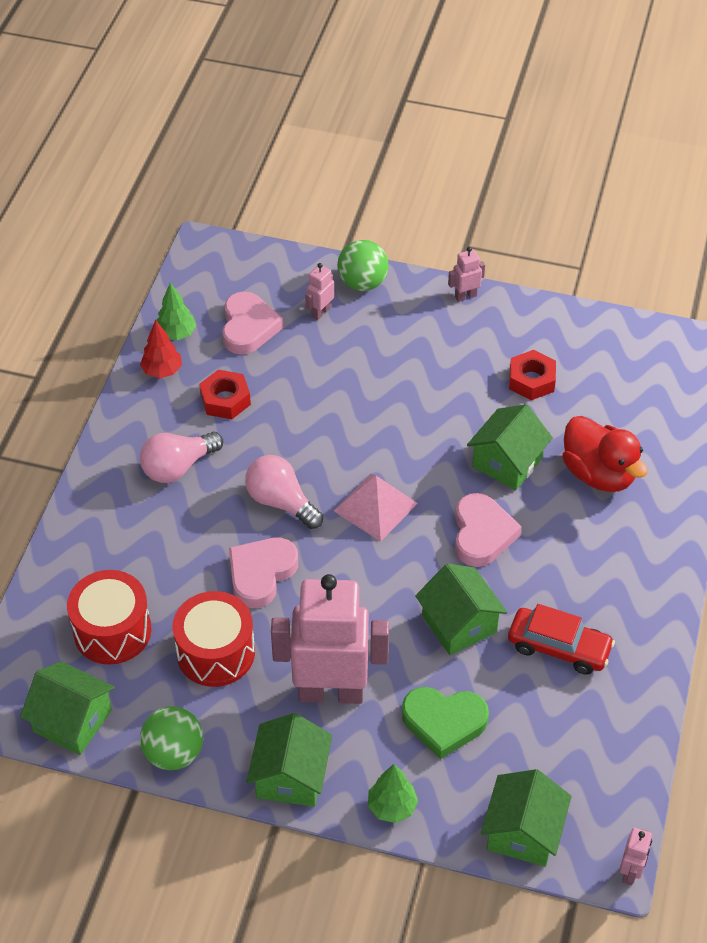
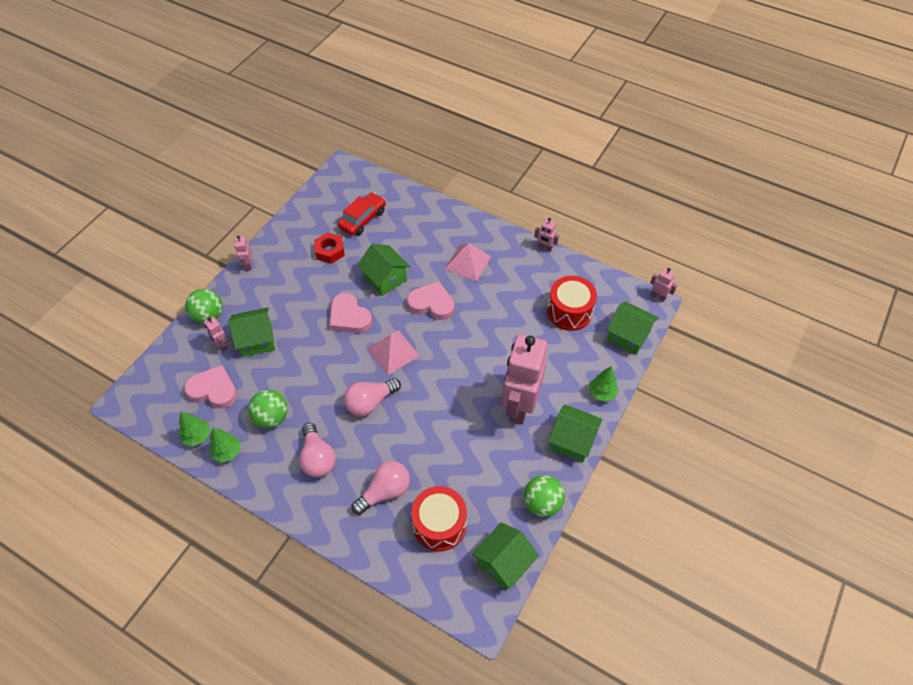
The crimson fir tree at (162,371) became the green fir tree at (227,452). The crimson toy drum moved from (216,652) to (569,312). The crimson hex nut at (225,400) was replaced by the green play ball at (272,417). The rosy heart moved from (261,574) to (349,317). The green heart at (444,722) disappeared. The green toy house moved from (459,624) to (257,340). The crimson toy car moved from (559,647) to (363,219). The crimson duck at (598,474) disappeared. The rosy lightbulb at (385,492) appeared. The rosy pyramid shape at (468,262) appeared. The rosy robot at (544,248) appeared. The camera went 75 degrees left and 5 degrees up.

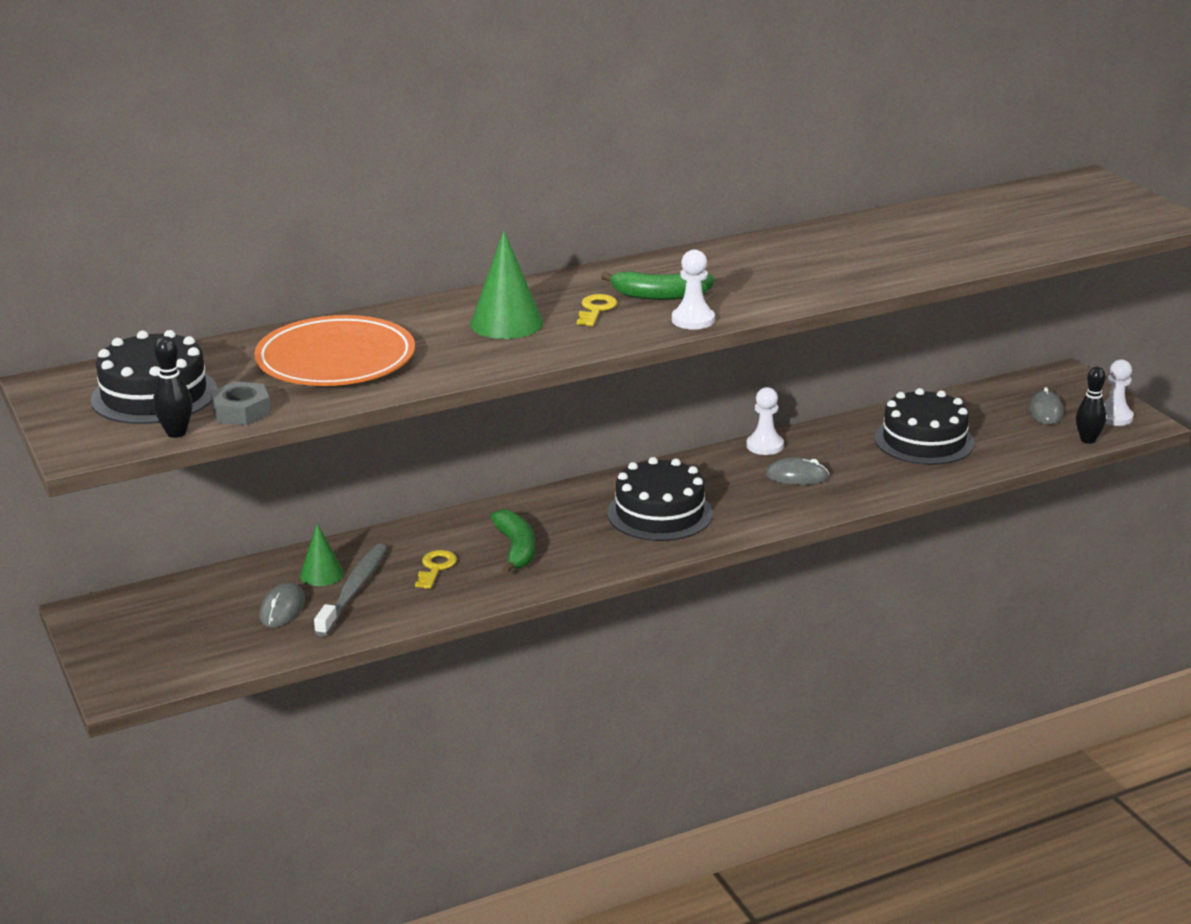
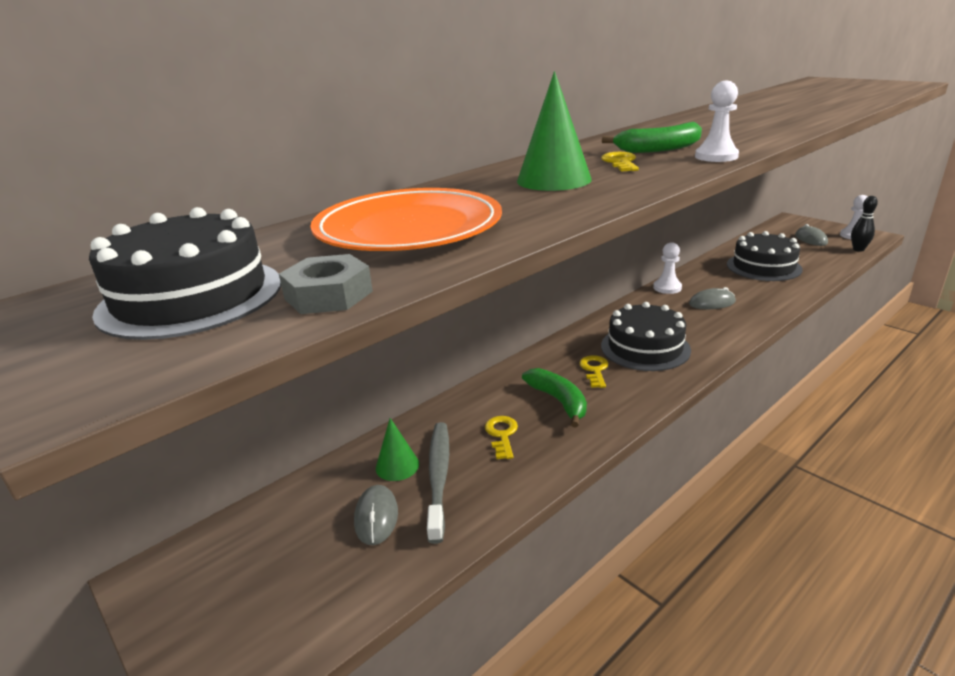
The black tenpin at (176,433) disappeared. The golden latchkey at (594,370) appeared. The camera went 15 degrees left and 0 degrees up.

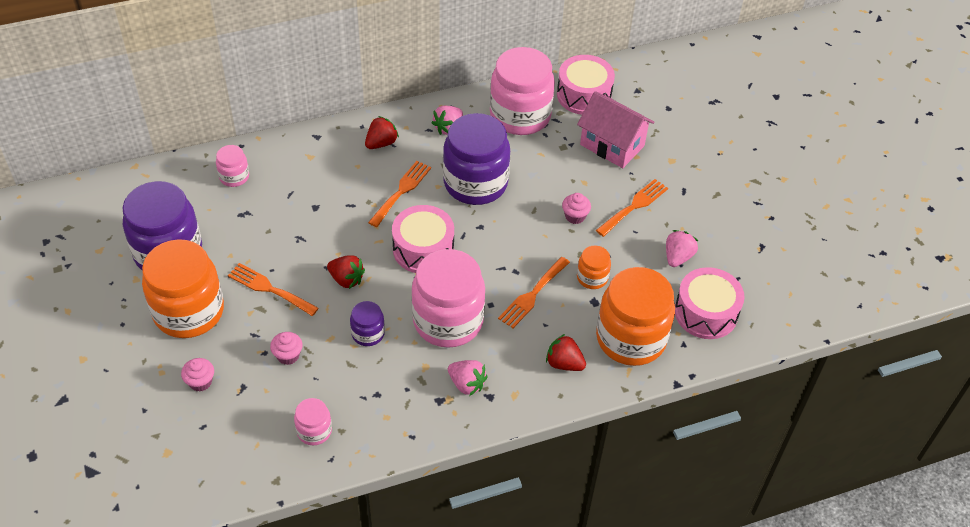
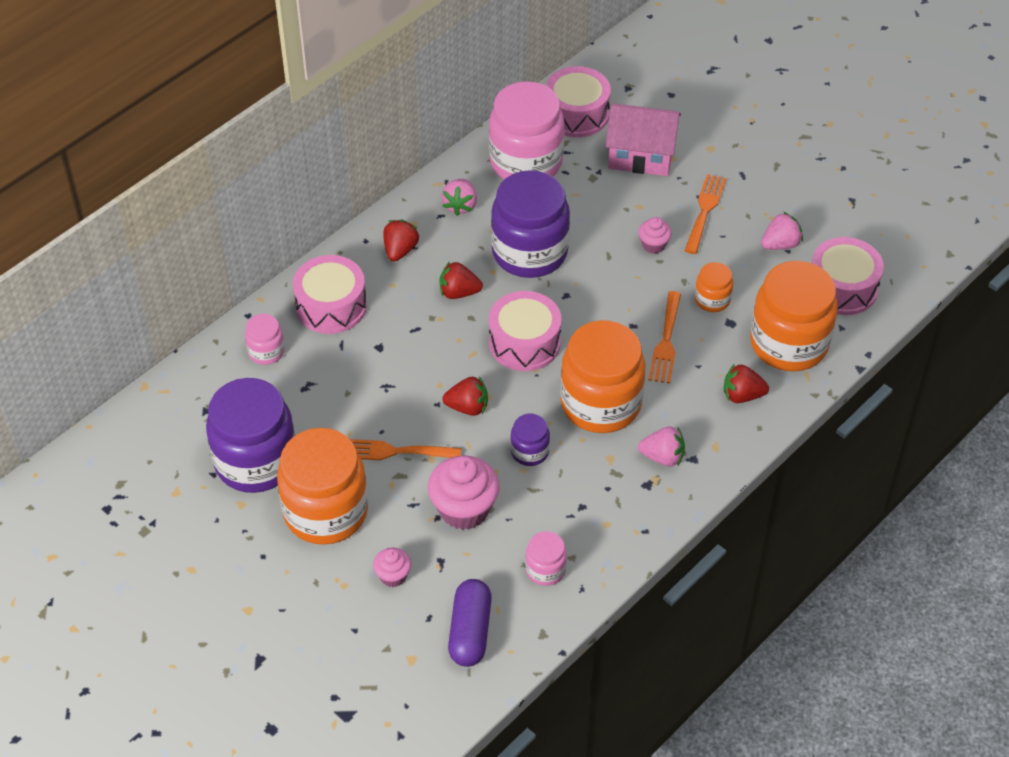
The rosy muffin at (288,355) changed to 1.91 times the size. The orange dinner fork at (401,191) was replaced by the crimson berry at (459,292). The rosy jam jar at (448,321) became the orange jam jar at (601,404). The rosy berry at (678,257) turned 60 degrees clockwise. The rosy toy drum at (331,306) appeared. The purple capsule at (470,631) appeared. The camera went 25 degrees left and 0 degrees up.

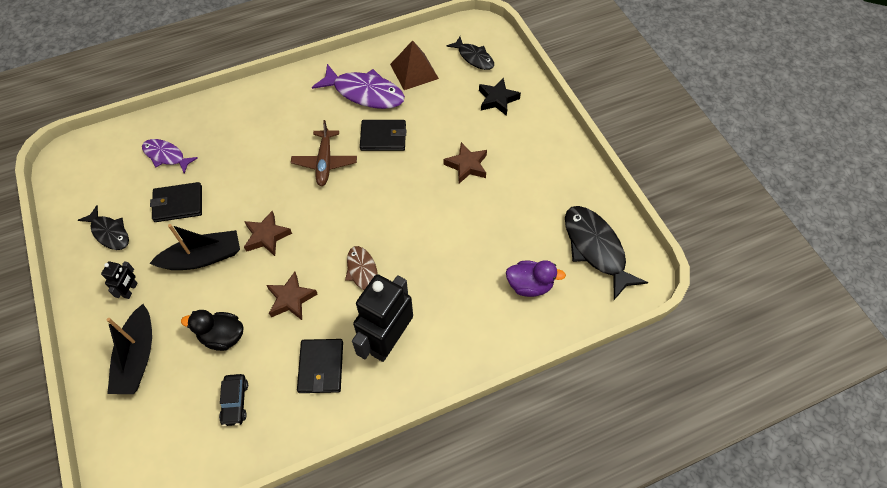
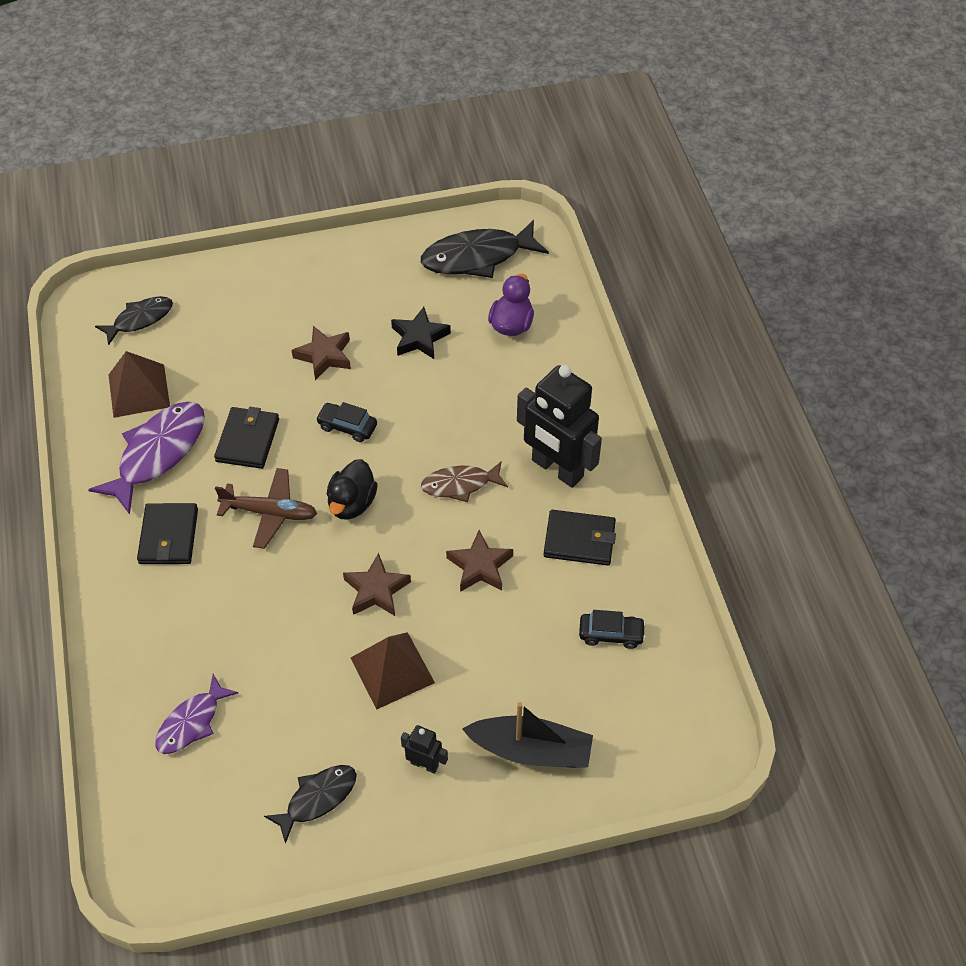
The black toy boat at (203,257) was replaced by the brown pyramid shape at (392,670). The black card wallet moved from (178,204) to (168,536). The black duck moved from (222,336) to (352,503). The black star moved from (497,99) to (419,338). The black toy car at (347,427) appeared. The camera went 80 degrees left and 5 degrees down.

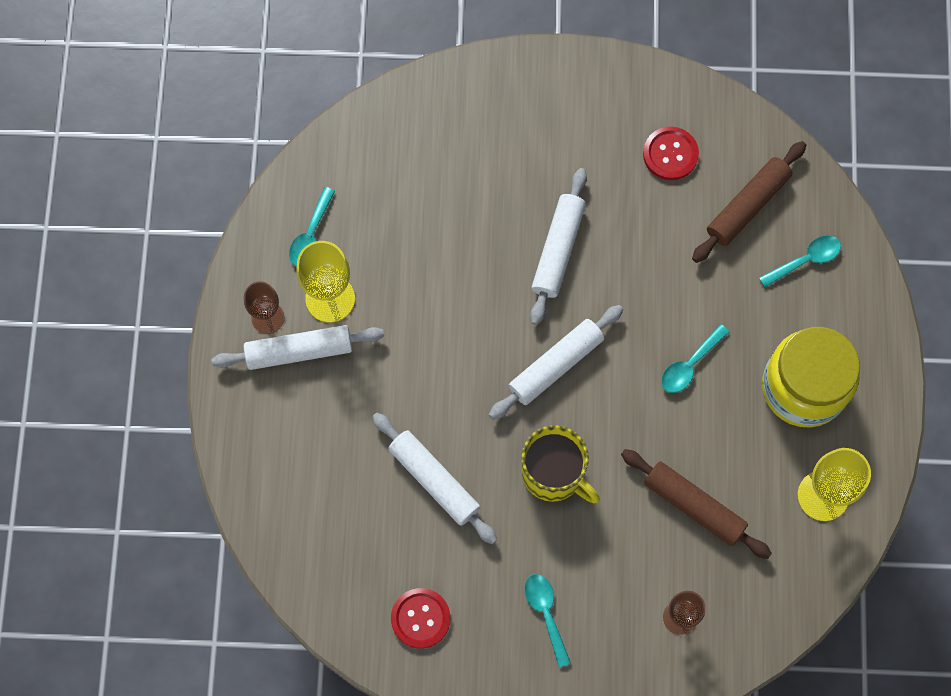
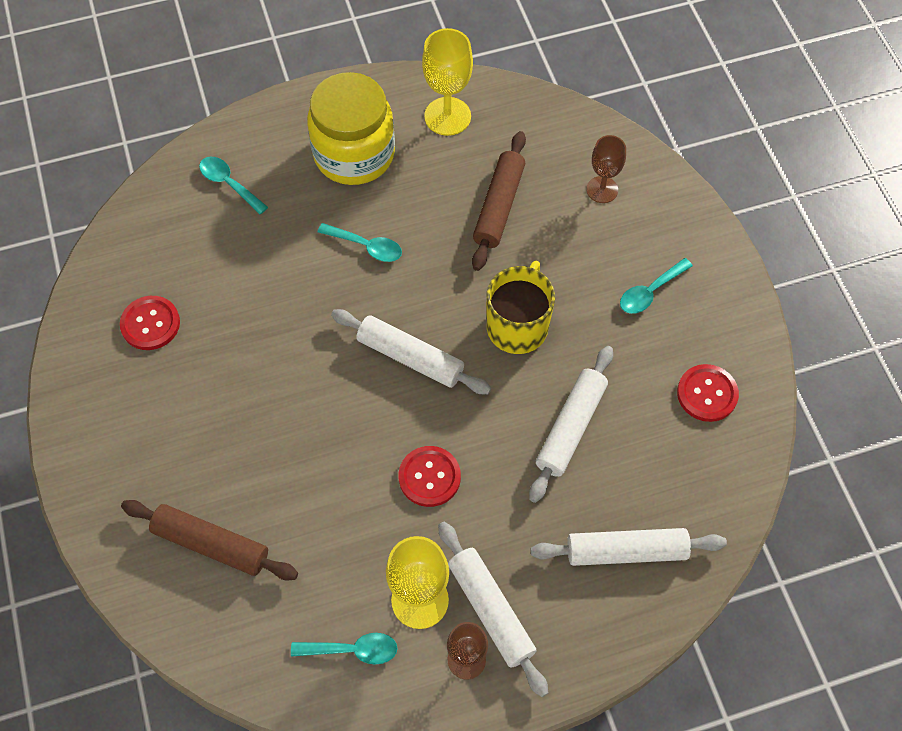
The pure white pastry roller moved from (558,250) to (626,551). The brown pastry roller moved from (747,206) to (211,544). The crimson sewing button at (429,477) appeared. The camera went 110 degrees left and 10 degrees down.

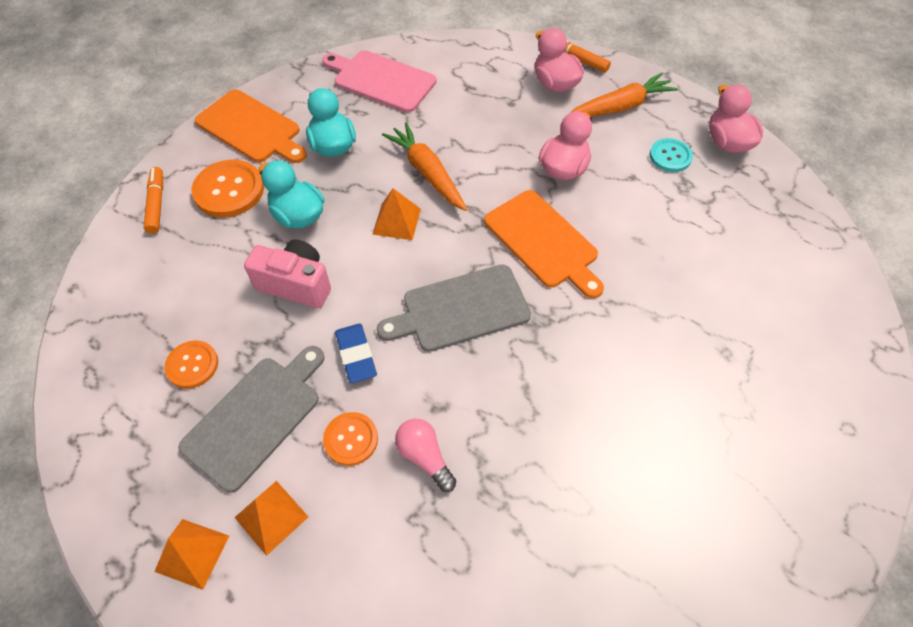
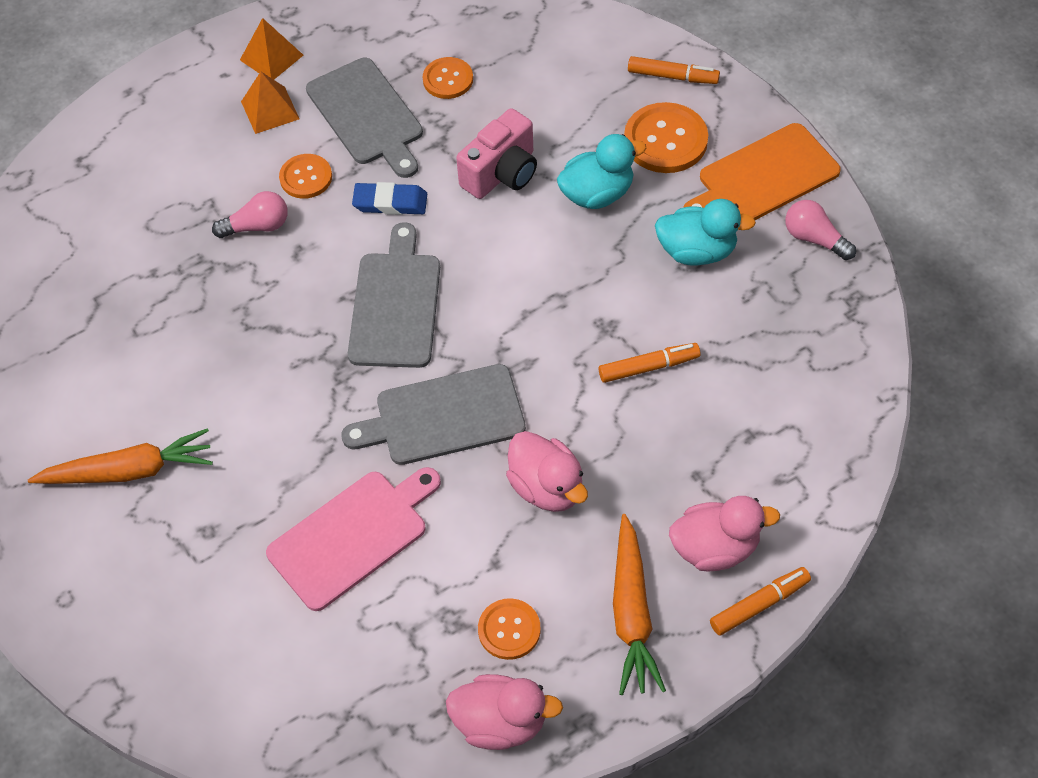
The rosy cutting board moved from (381,80) to (353,536). The orange pyramid shape at (396,221) disappeared. The orange carrot moved from (427,173) to (129,471). The orange cutting board at (543,242) became the ash-grey cutting board at (443,417). The teal sewing button at (670,156) became the orange sewing button at (509,630). The orange felt pen at (648,367) appeared. The rosy lightbulb at (814,239) appeared. The camera went 115 degrees right and 0 degrees up.

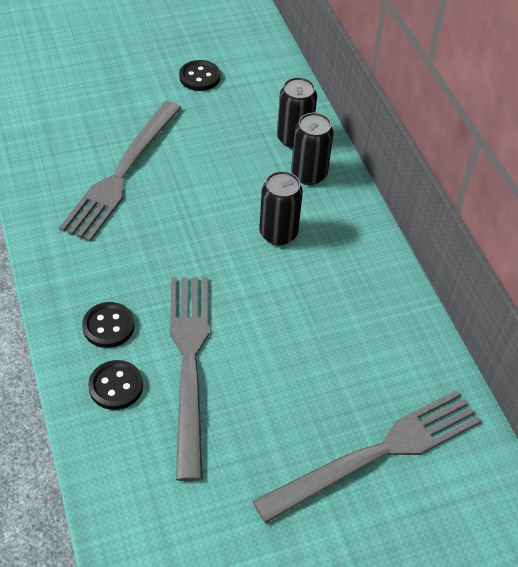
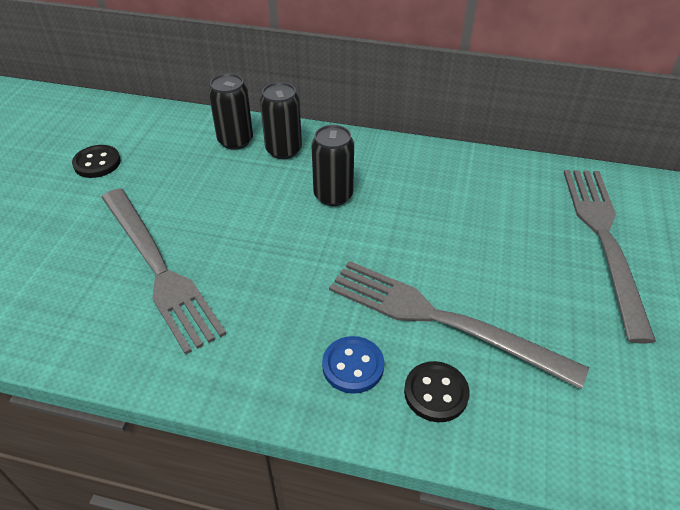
The black sewing button at (108,326) became the cobalt sewing button at (353,366). The camera went 55 degrees left and 5 degrees down.

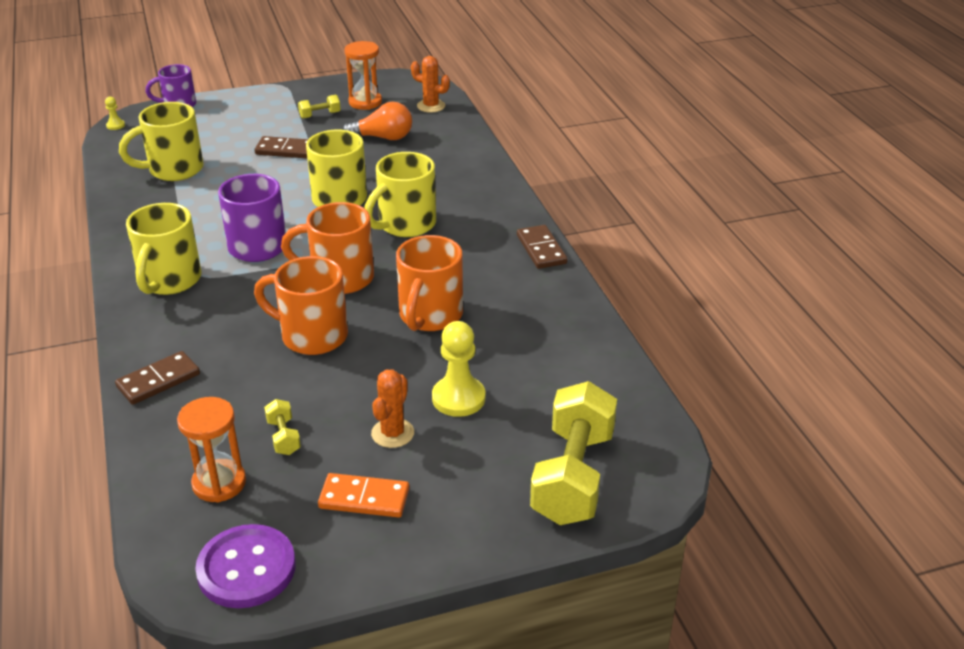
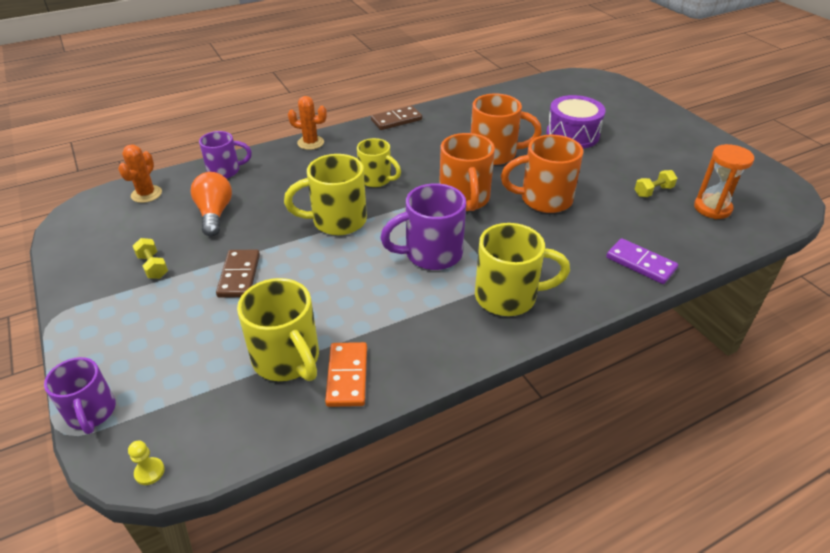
The brown domino piece at (158,380) became the purple domino piece at (640,263). The purple sewing button at (246,569) disappeared. The orange tea mug at (312,336) turned 75 degrees clockwise. The orange domino piece moved from (364,498) to (347,376). The orange hourglass at (365,102) disappeared. The golden tea mug at (405,225) changed to 0.66 times the size. The orange cactus moved from (392,433) to (310,143). The golden chess pawn at (458,398) was replaced by the purple toy drum at (572,135). The golden hand weight at (573,476) disappeared. The purple tea mug at (225,171) appeared. The camera went 100 degrees left and 5 degrees up.

